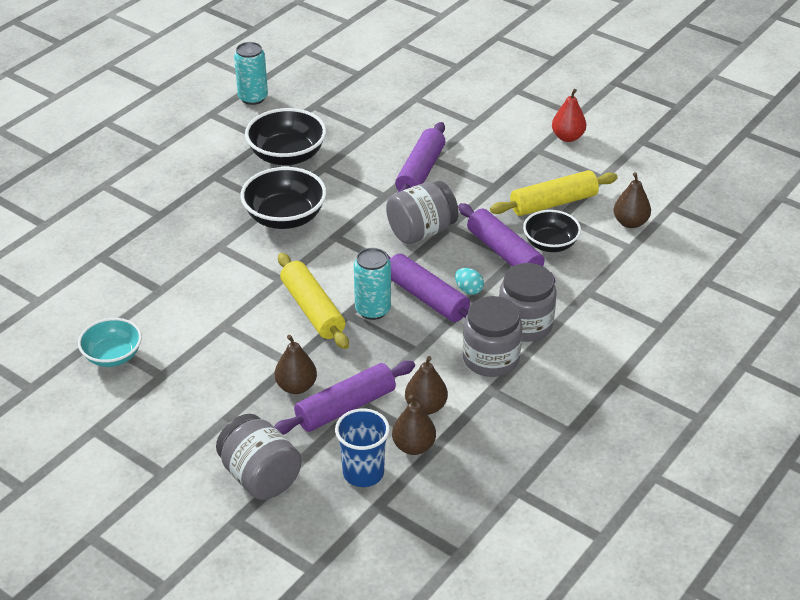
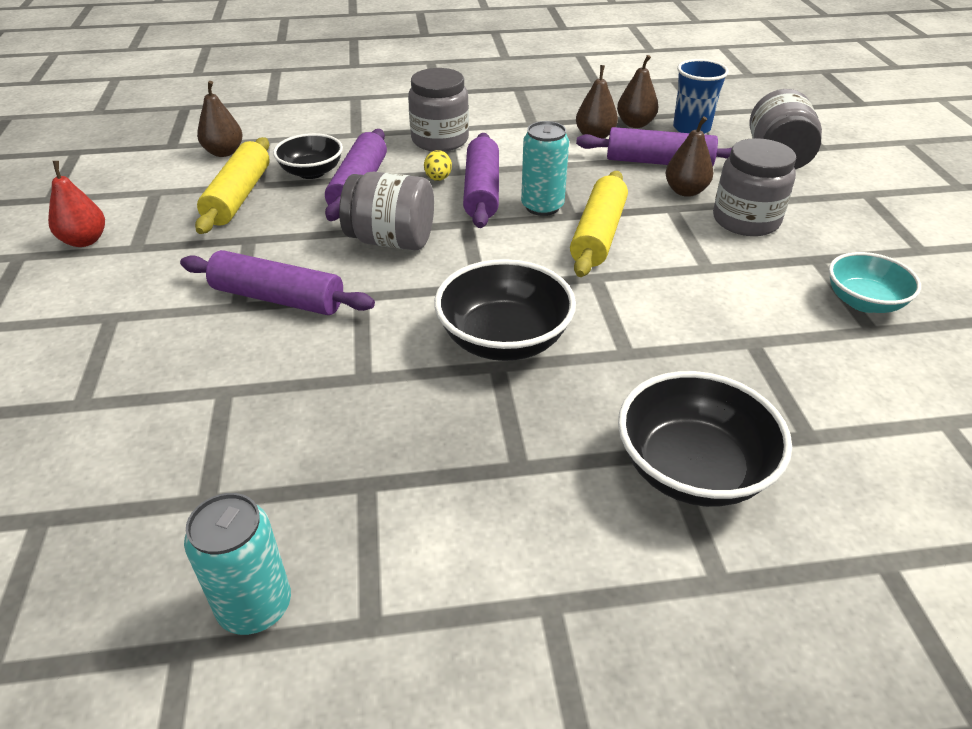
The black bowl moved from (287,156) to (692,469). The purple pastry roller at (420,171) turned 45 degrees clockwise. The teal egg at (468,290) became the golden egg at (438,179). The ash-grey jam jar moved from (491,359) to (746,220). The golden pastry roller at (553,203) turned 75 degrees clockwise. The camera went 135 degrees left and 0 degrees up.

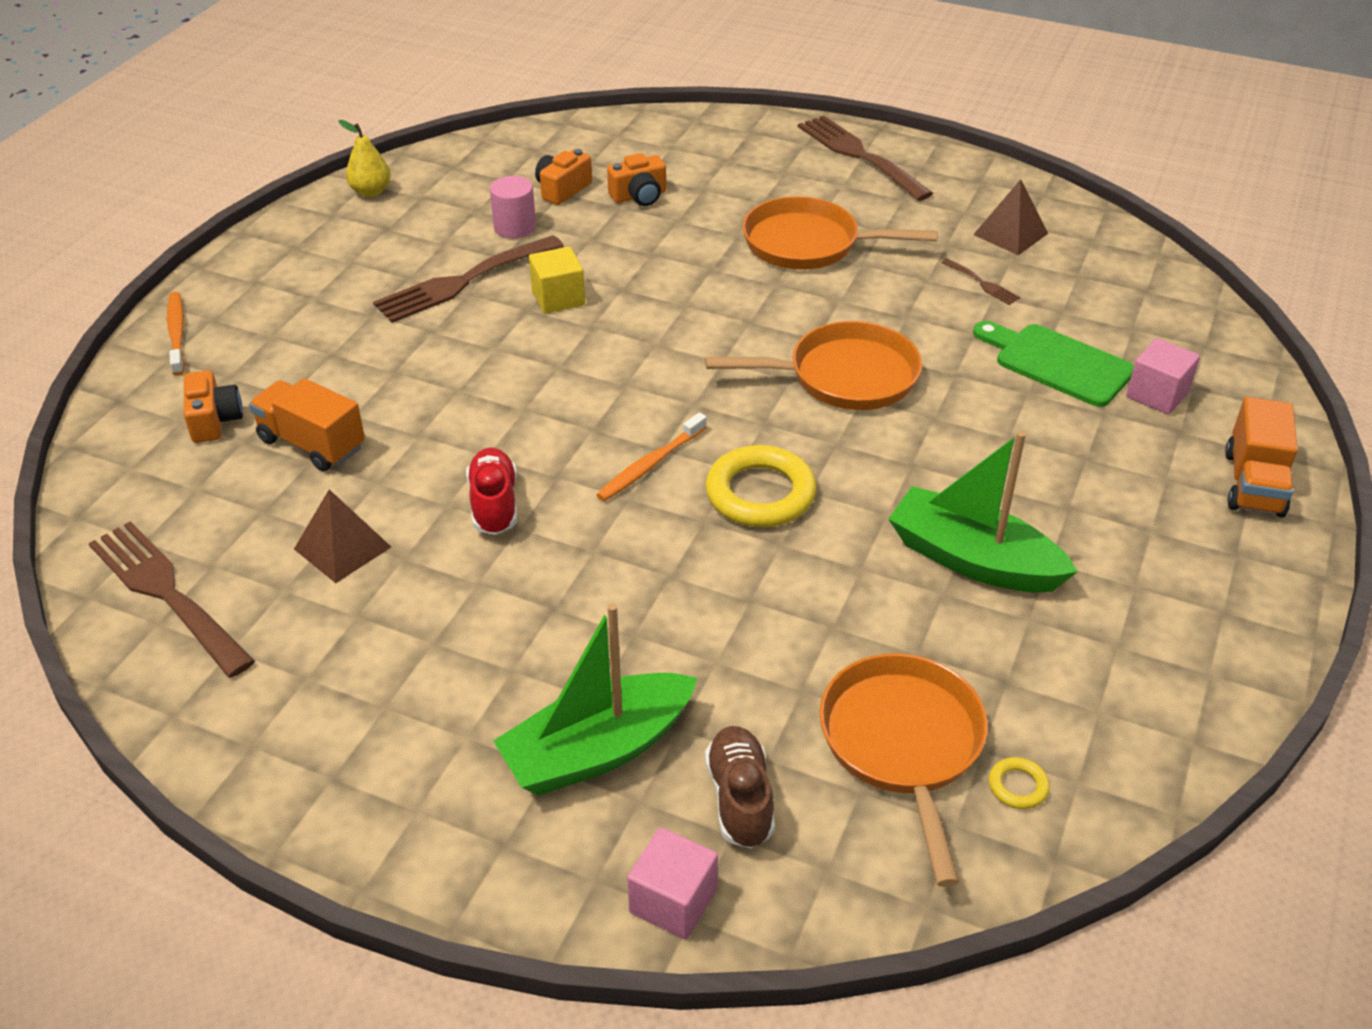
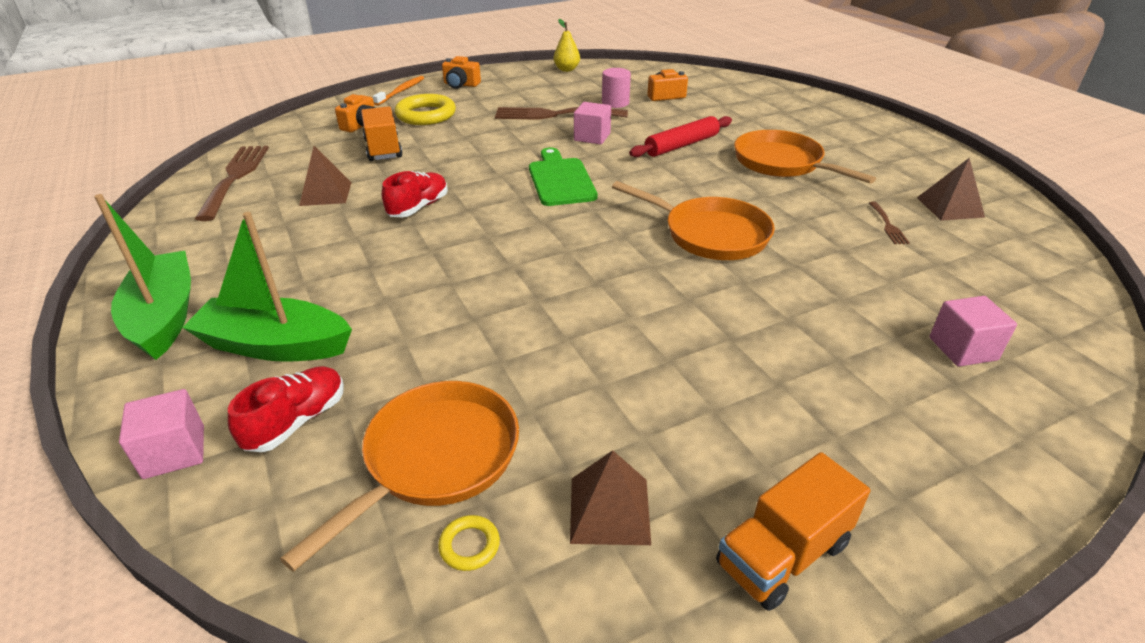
The golden cube at (558,298) became the rosy cube at (592,137). The orange dental brush at (650,465) disappeared. The orange compact camera moved from (639,196) to (461,84). The golden torus moved from (760,494) to (426,115). The brown shoe at (740,798) became the crimson shoe at (297,421). The brown dinner fork at (859,155) disappeared. The green toy boat moved from (973,559) to (164,316). The green cutting board moved from (1057,363) to (560,180). The orange toy truck moved from (1253,483) to (782,554). The brown pyramid shape at (609,510) appeared. The crimson pastry roller at (682,145) appeared. The camera went 40 degrees right and 5 degrees down.

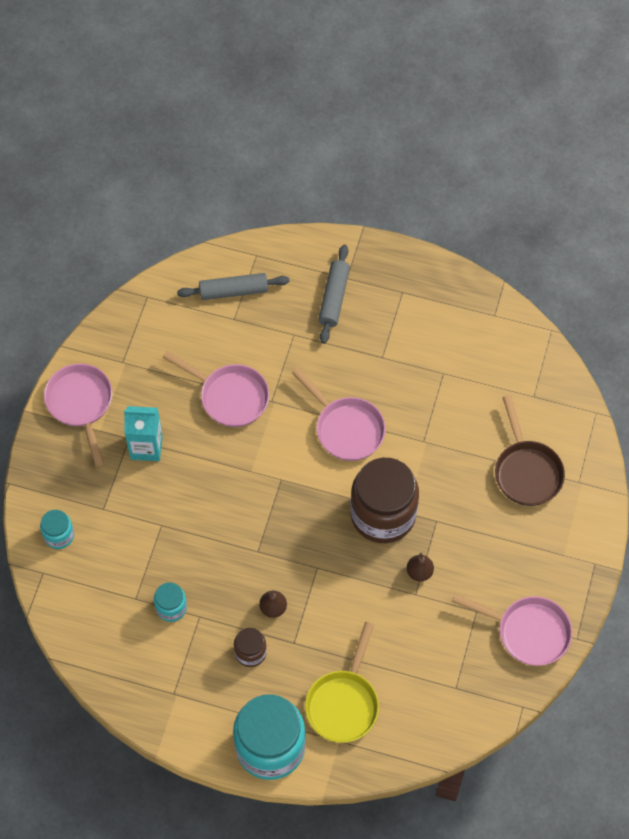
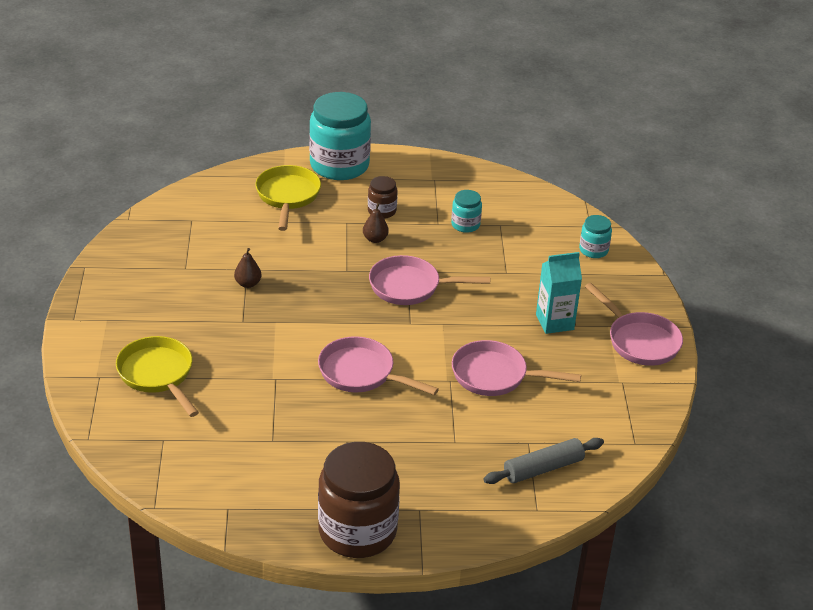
The ash-grey pastry roller at (334,298) disappeared. The brown jam jar moved from (383,514) to (357,531). The rosy frying pan moved from (527,632) to (410,287). The brown frying pan at (526,471) became the golden frying pan at (158,375). The camera went 160 degrees right and 25 degrees down.

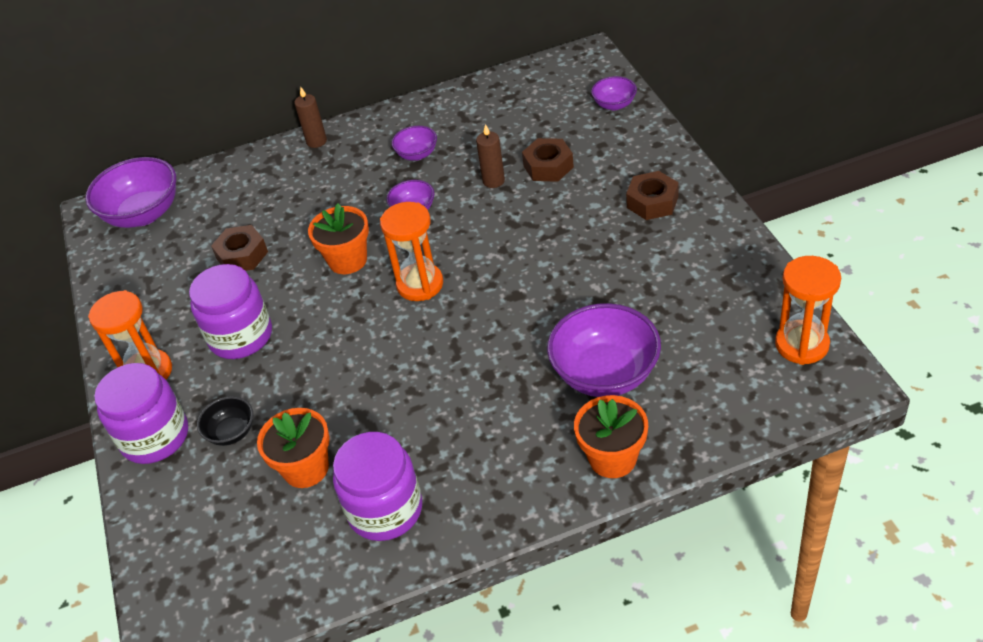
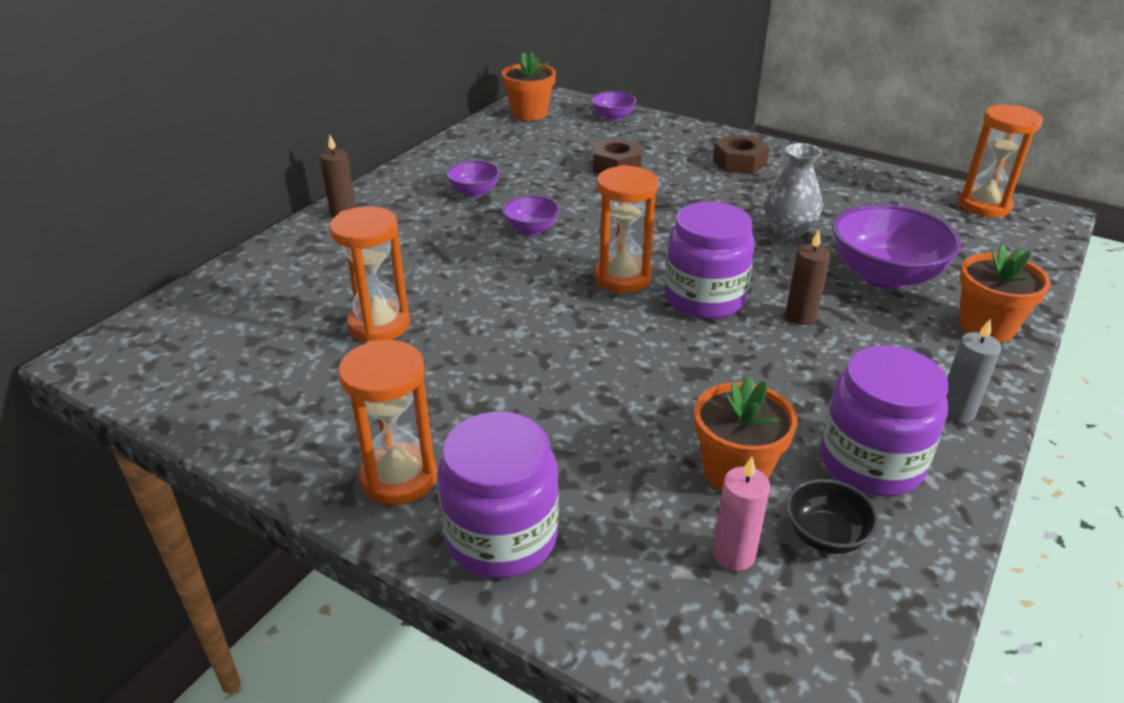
The purple bowl at (143,214) disappeared. The purple jam jar moved from (241,336) to (704,299). The black bowl moved from (231,432) to (825,536). The brown hex nut at (242,255) was replaced by the orange hourglass at (379,325). The orange flower pot moved from (348,260) to (529,113). The brown pillar candle moved from (493,181) to (801,316). The rosy pillar candle at (733,554) appeared. The ash-grey vase at (788,230) appeared. The ash-grey pillar candle at (956,411) appeared. The camera went 45 degrees left and 10 degrees down.

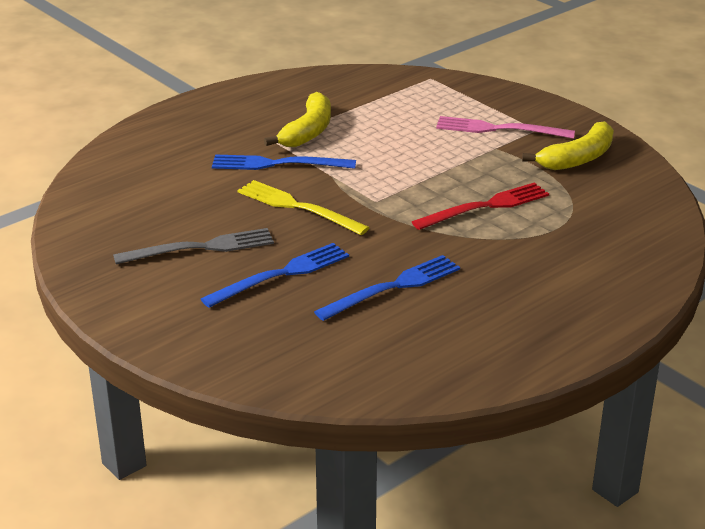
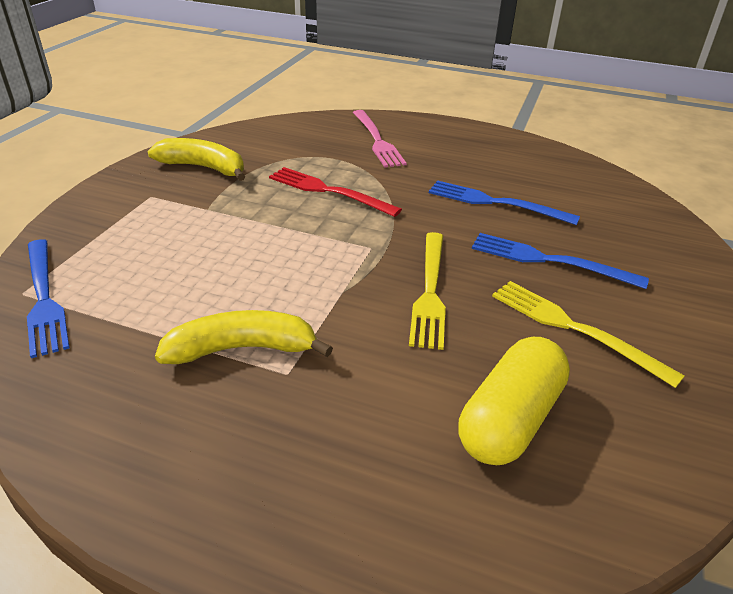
The ash-grey dinner fork at (201,248) became the golden dinner fork at (574,328). The cobalt dinner fork moved from (277,164) to (44,298). The rosy dinner fork moved from (499,129) to (377,140). The golden capsule at (510,419) appeared. The camera went 120 degrees left and 5 degrees up.

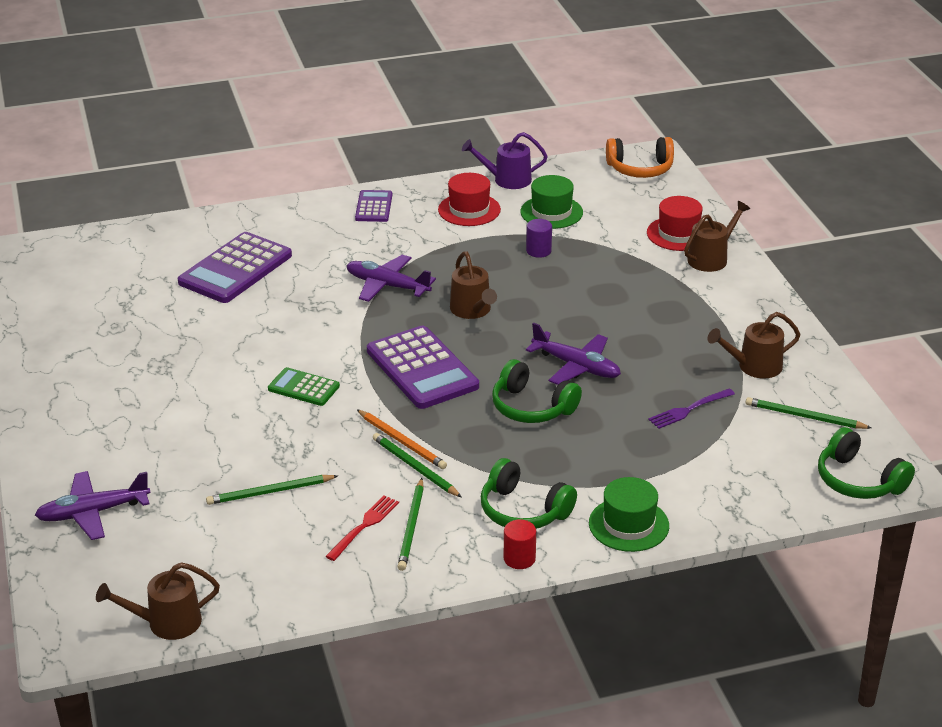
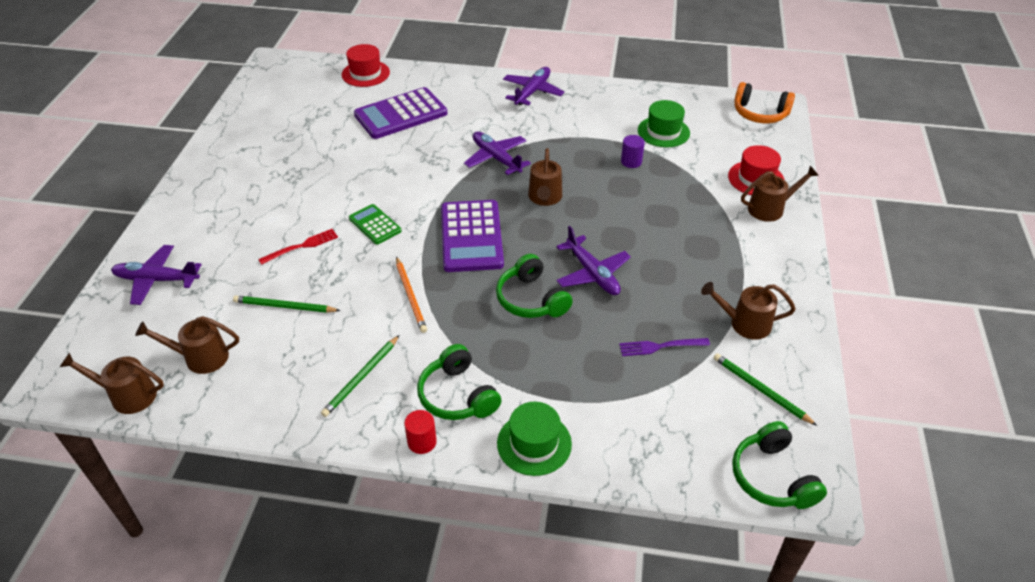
The crimson dinner fork moved from (364,526) to (301,246). The purple adding machine at (374,207) was replaced by the purple plane at (532,92). The green lead pencil at (415,467) disappeared. The crimson tall hat moved from (469,210) to (365,73). The purple watering can at (507,180) disappeared. The brown watering can at (200,357) appeared. The camera went 25 degrees right and 10 degrees up.

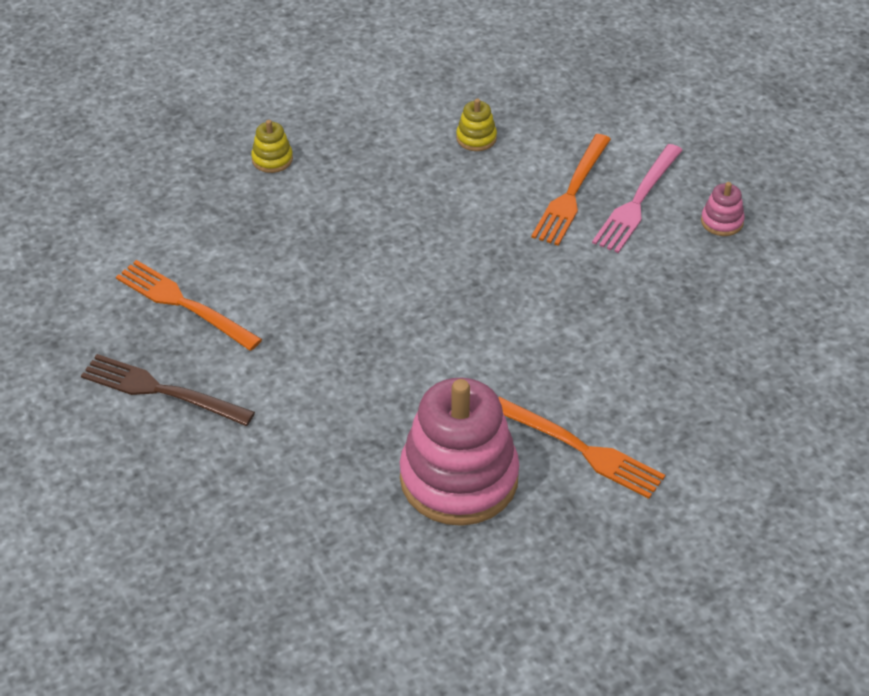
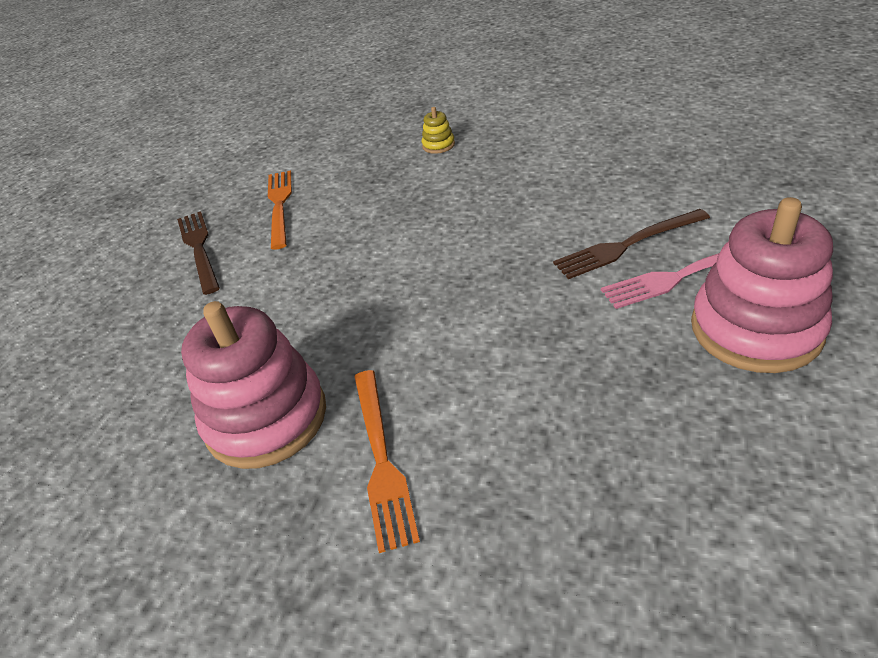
The golden stacking rings at (476,138) disappeared. The orange dinner fork at (571,193) became the brown dinner fork at (627,245). The rosy stacking rings at (722,221) changed to 2.43 times the size. The camera went 50 degrees right and 5 degrees down.

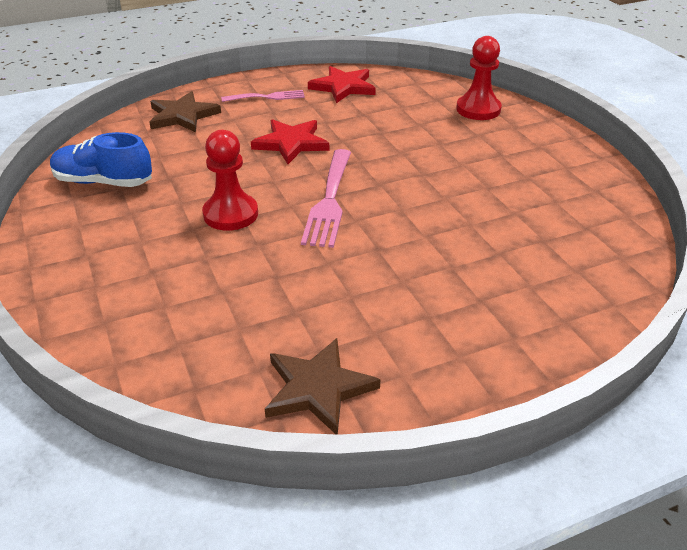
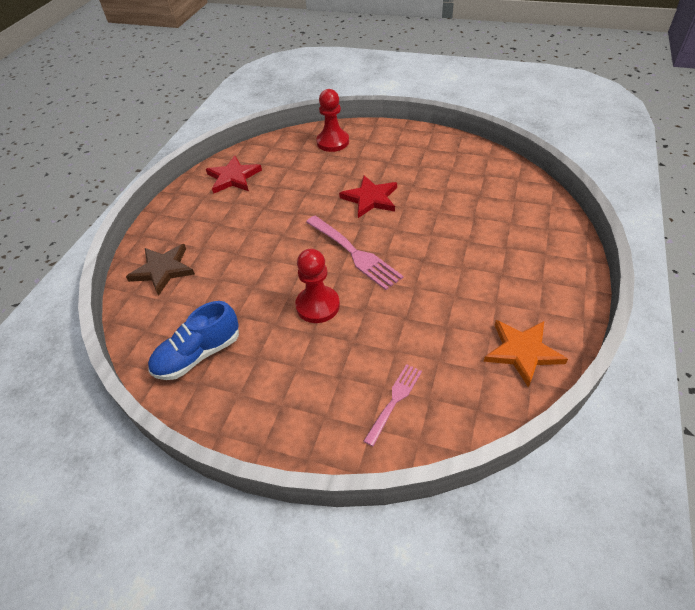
The rosy dinner fork moved from (267,97) to (394,400). The crimson star moved from (291,143) to (370,198). The brown star at (318,388) became the orange star at (522,352). The camera went 45 degrees left and 10 degrees up.

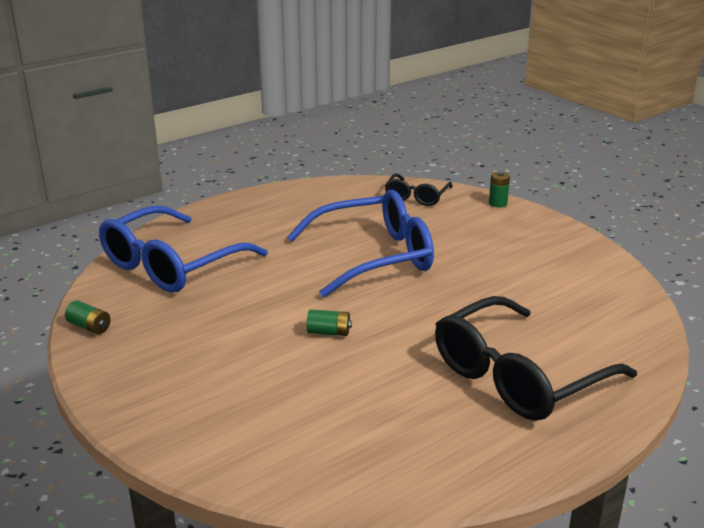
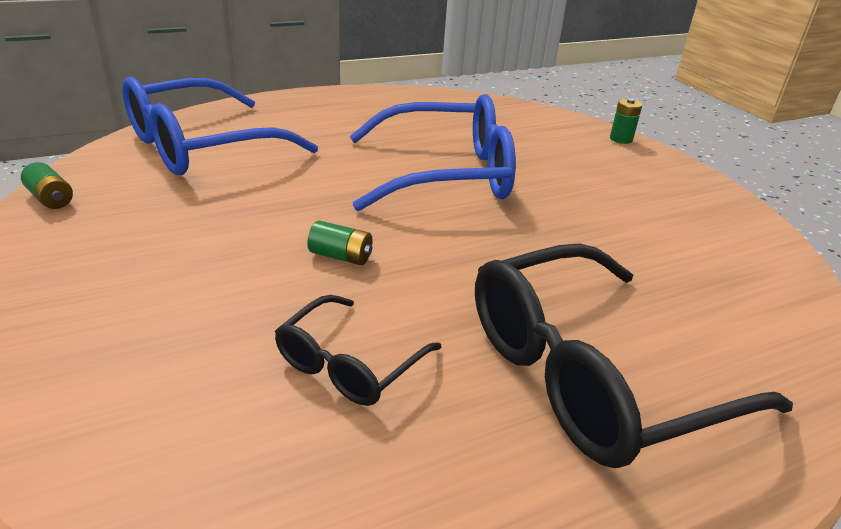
The black spectacles moved from (416,197) to (349,364). The camera went 10 degrees right and 5 degrees up.

